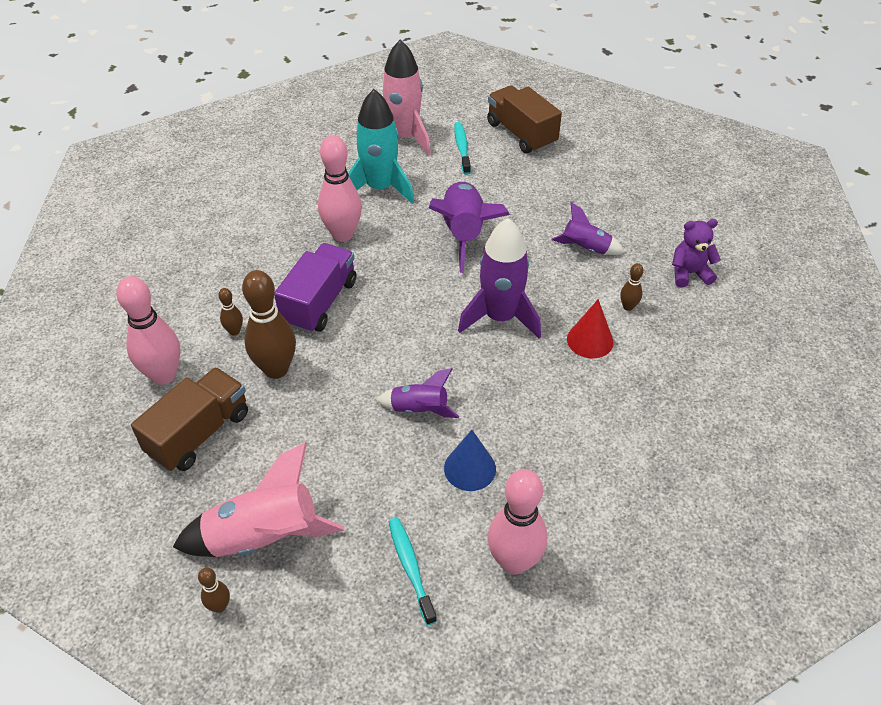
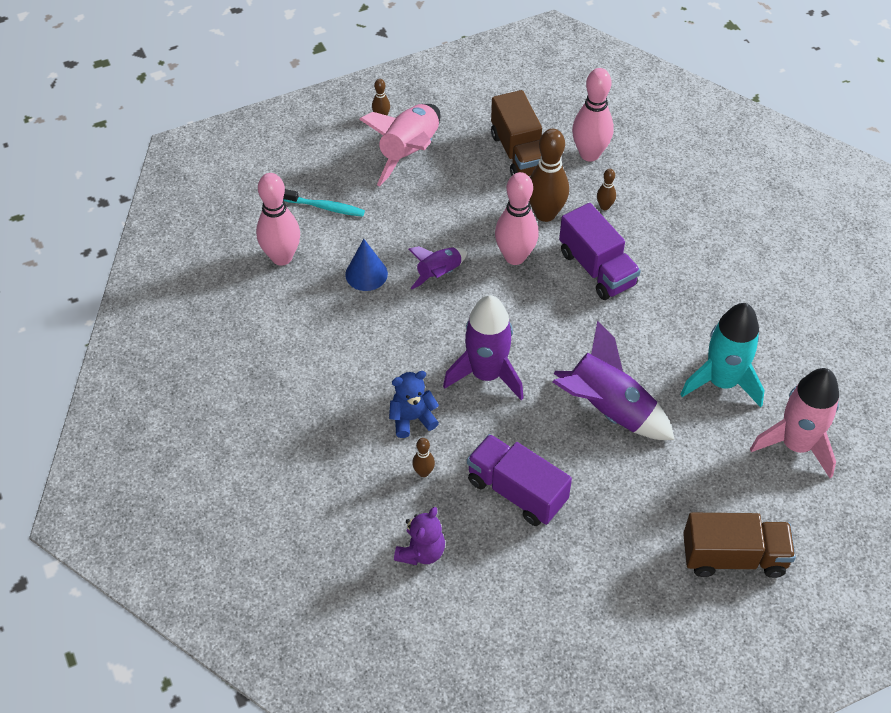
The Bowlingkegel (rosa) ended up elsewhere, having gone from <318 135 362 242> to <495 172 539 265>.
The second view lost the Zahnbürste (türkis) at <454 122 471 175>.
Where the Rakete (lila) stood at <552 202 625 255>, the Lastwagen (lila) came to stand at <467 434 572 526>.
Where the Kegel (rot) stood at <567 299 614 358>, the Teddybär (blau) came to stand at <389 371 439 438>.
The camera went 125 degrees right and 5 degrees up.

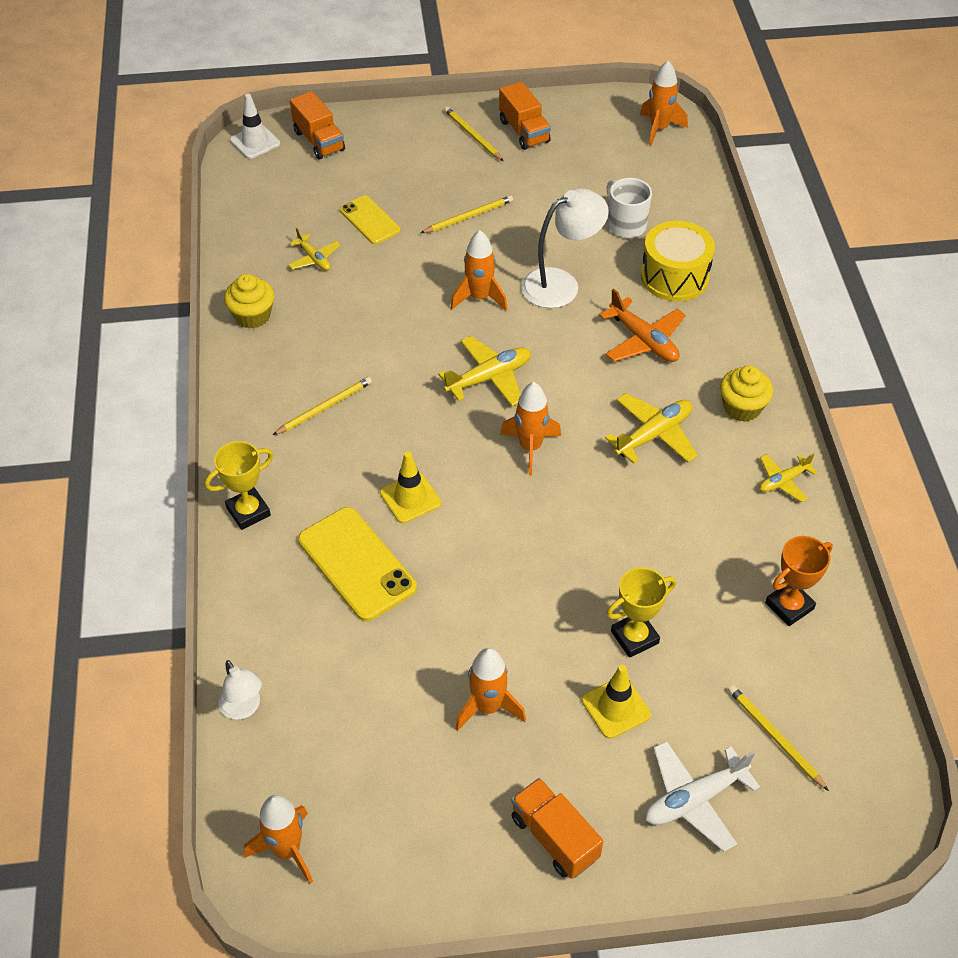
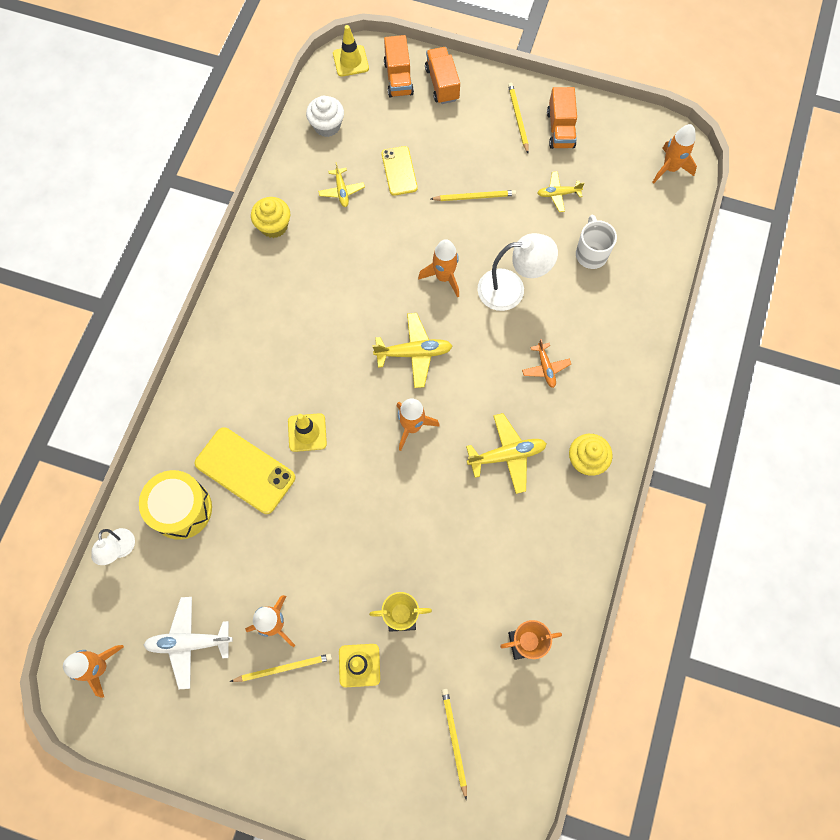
The second view lost the Pokal (gelb) at <205 441 273 530>.
What was the Leitkegel (weiß) at <230 93 280 159> turned into the Leitkegel (gelb) at <333 25 369 77>.
The Bleistift (gelb) ended up elsewhere, having gone from <273 377 372 435> to <230 654 332 682>.
The Handy (gelb) at <298 507 417 621> ended up facing another way, 45 degrees counterclockwise from before.
The Lastwagen (orange) ended up elsewhere, having gone from <511 778 603 879> to <425 47 460 104>.
The size of the Flugzeug (orange) at <599 288 686 362> changed by a factor of 0.62.
The Trommel (gelb) ended up elsewhere, having gone from <641 221 715 301> to <139 470 212 540>.
The Flugzeug (weiß) ended up elsewhere, having gone from <645 741 760 852> to <144 597 233 689>.
The Flugzeug (gelb) ended up elsewhere, having gone from <760 453 818 502> to <537 171 585 212>.
The second view gained the Muffin (weiß) at <306 96 344 137>.
The camera went 25 degrees right and 20 degrees up.

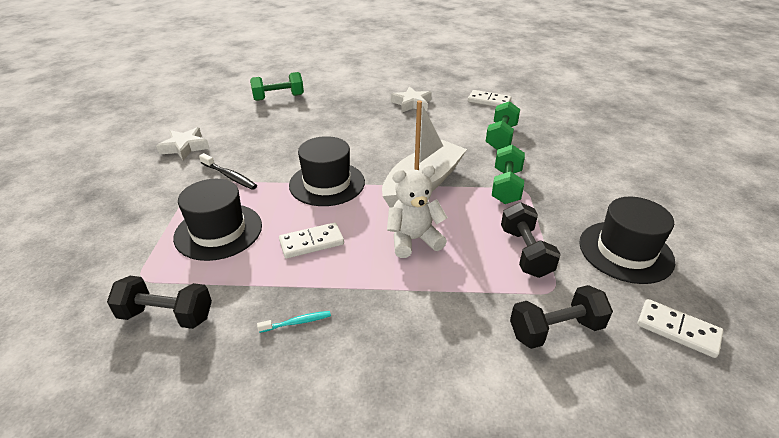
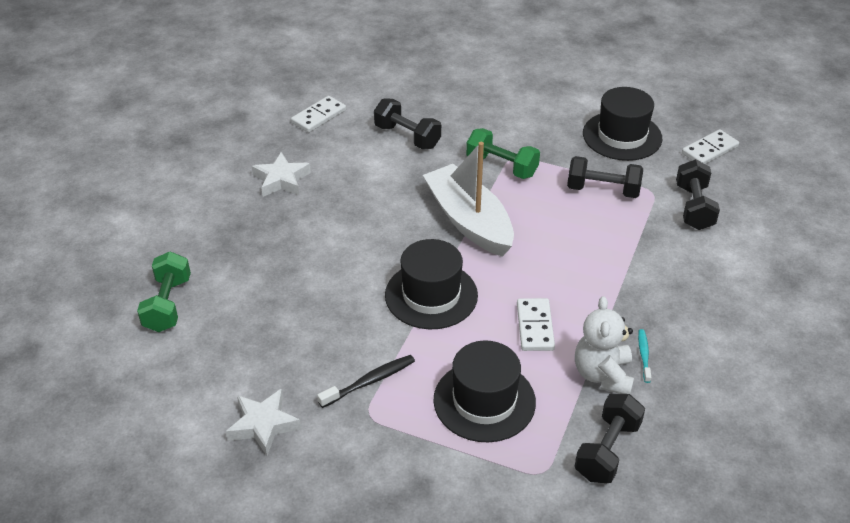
The Teddybär (weiß) ended up elsewhere, having gone from <387 165 448 258> to <575 296 634 394>.
What was the Hantel (grün) at <486 101 520 150> turned into the Hantel (schwarz) at <374 98 441 149>.
The camera went 70 degrees left and 5 degrees up.

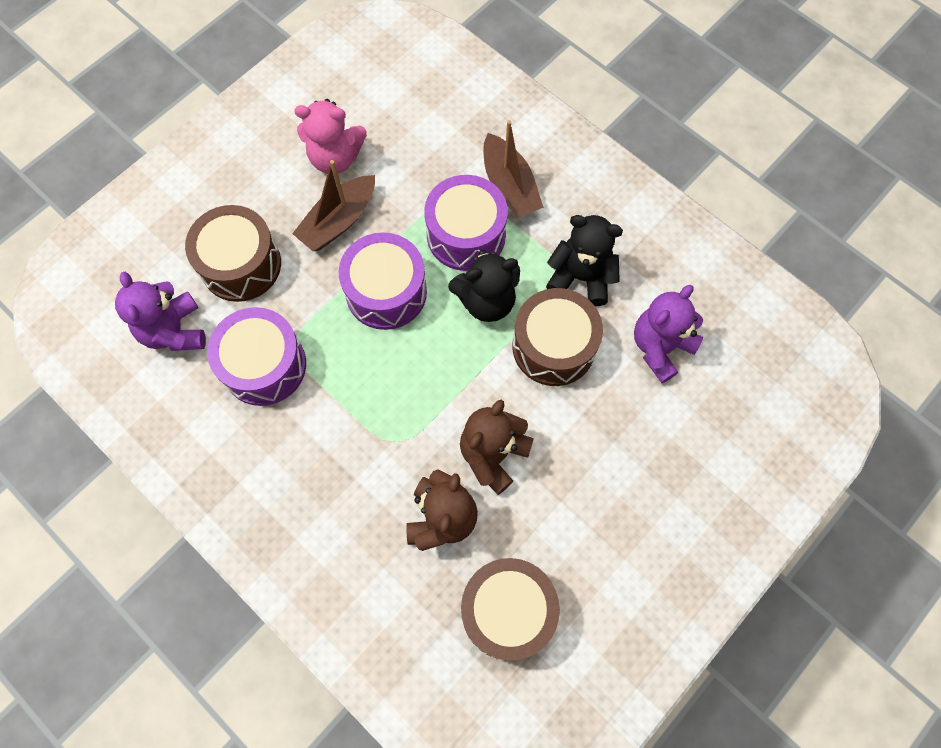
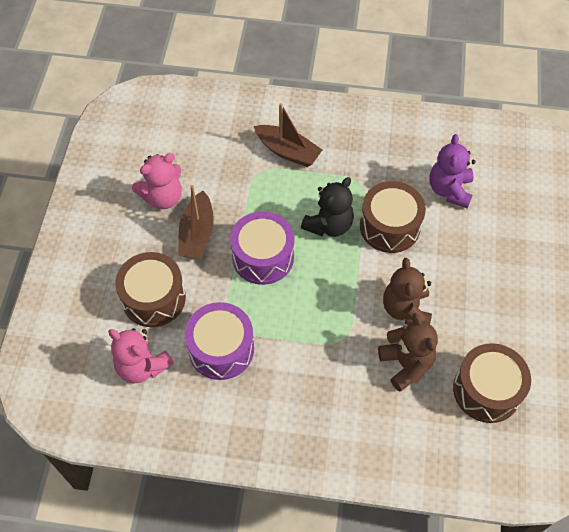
What was the Teddybär (lila) at <115 272 206 351> turned into the Teddybär (rosa) at <108 328 174 383>.
The second view lost the Trommel (lila) at <424 175 508 271>.
The second view lost the Teddybär (schwarz) at <546 215 623 306>.
The camera went 35 degrees left and 10 degrees down.

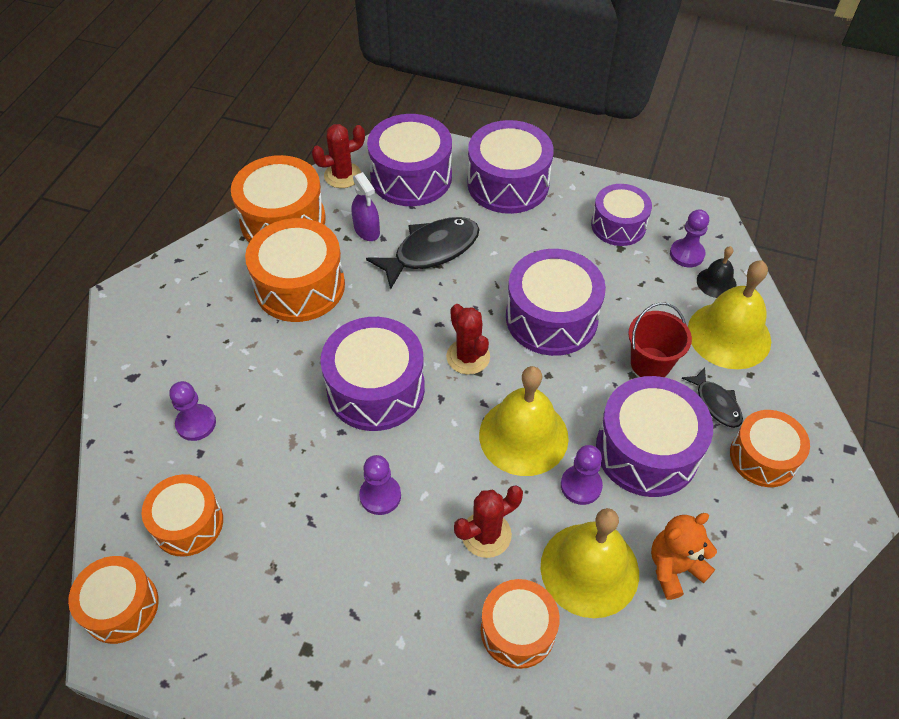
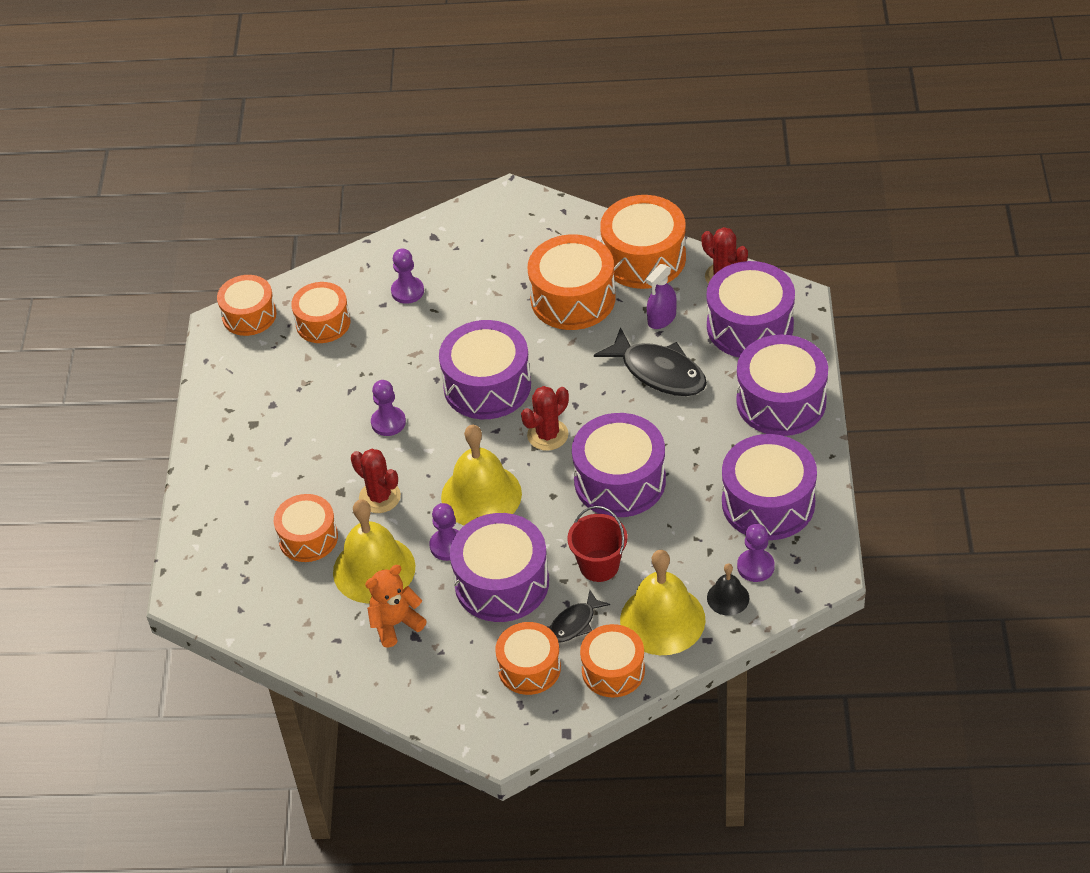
The size of the Trommel (lila) at <591 184 652 246> changed by a factor of 1.55.
The Teddybär (orange) at <651 513 717 600> ended up facing another way, 75 degrees counterclockwise from before.
The second view gained the Trommel (orange) at <580 624 645 697>.
The camera went 75 degrees right and 5 degrees down.

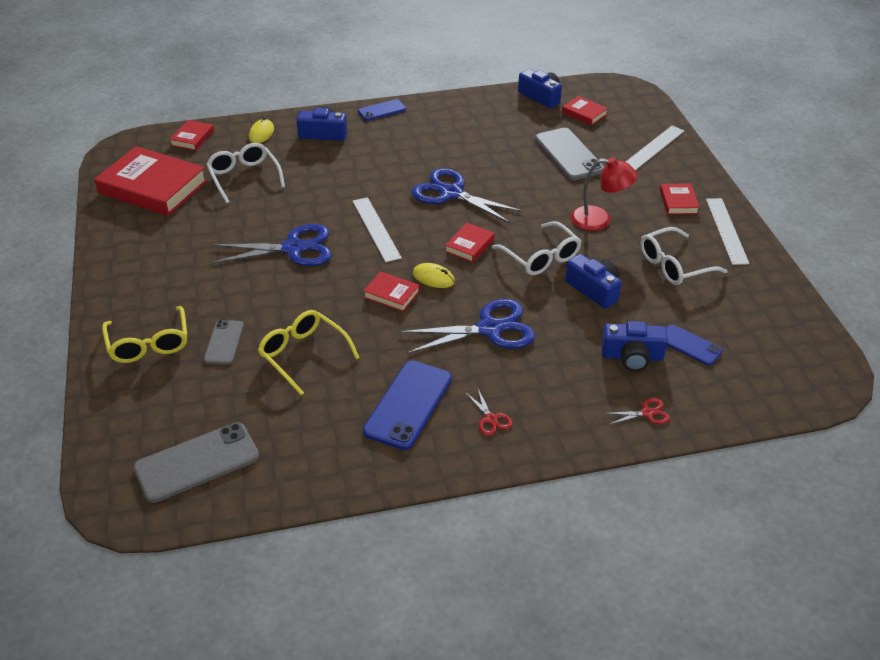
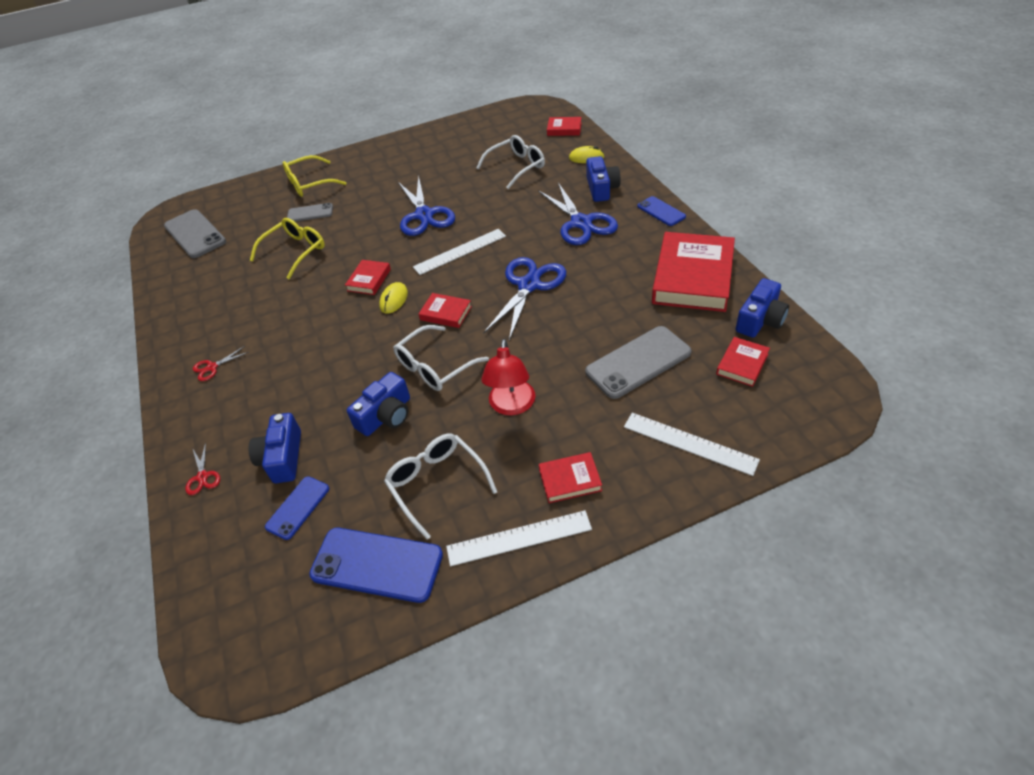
The Buch (rot) ended up elsewhere, having gone from <94 146 207 216> to <652 232 735 312>.
The Handy (blau) ended up elsewhere, having gone from <363 361 452 450> to <309 528 443 603>.
The Schere (blau) ended up elsewhere, having gone from <399 299 535 354> to <538 183 618 245>.
The camera went 85 degrees right and 5 degrees up.

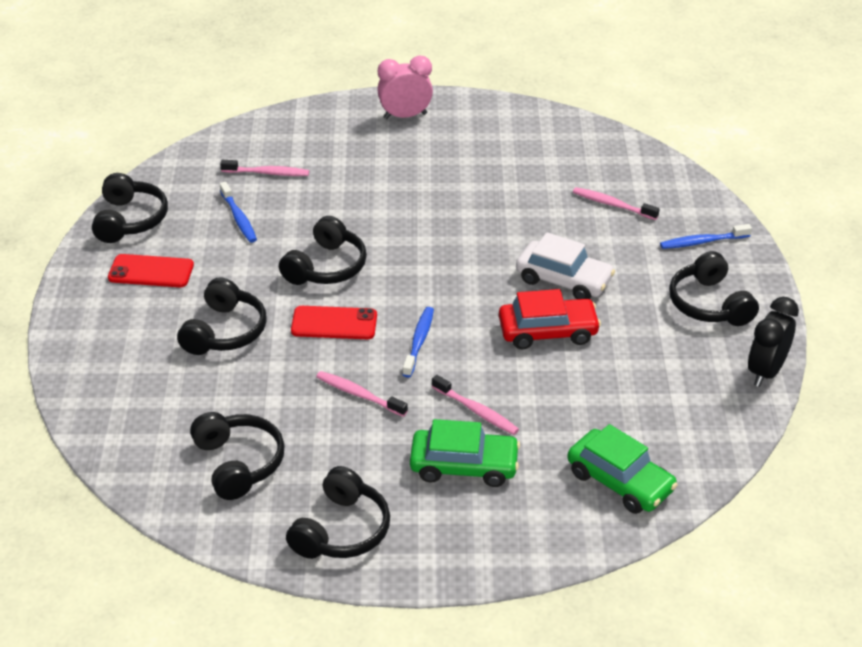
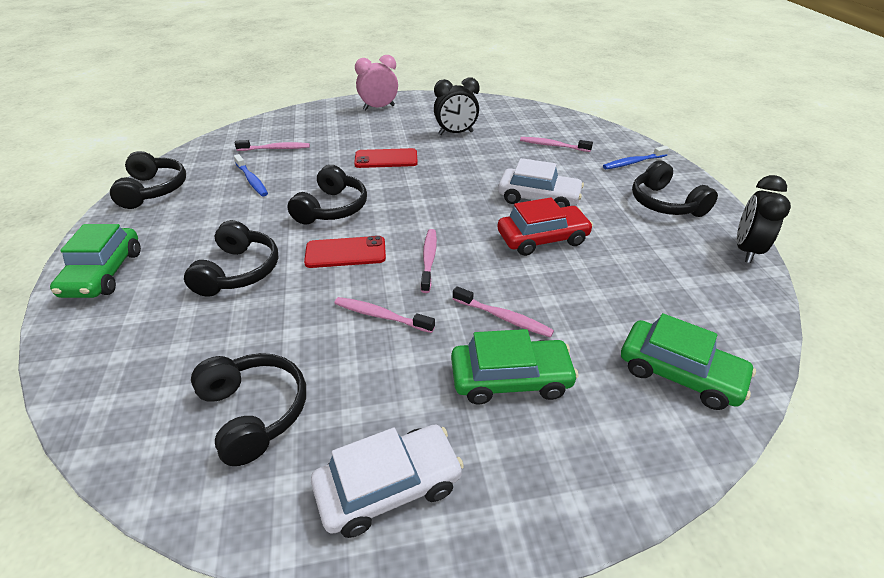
The Handy (rot) ended up elsewhere, having gone from <108 254 194 287> to <354 148 418 168>.
Where the Kopfhörer (schwarz) stood at <286 466 390 559>, the Auto (weiß) came to stand at <311 425 464 538>.
What was the Zahnbürste (blau) at <402 307 434 377> turned into the Zahnbürste (rosa) at <421 229 437 293>.
The second view gained the Auto (grün) at <50 224 141 298>.
The second view gained the Wecker (schwarz) at <434 78 480 135>.
The camera went 10 degrees left and 0 degrees up.

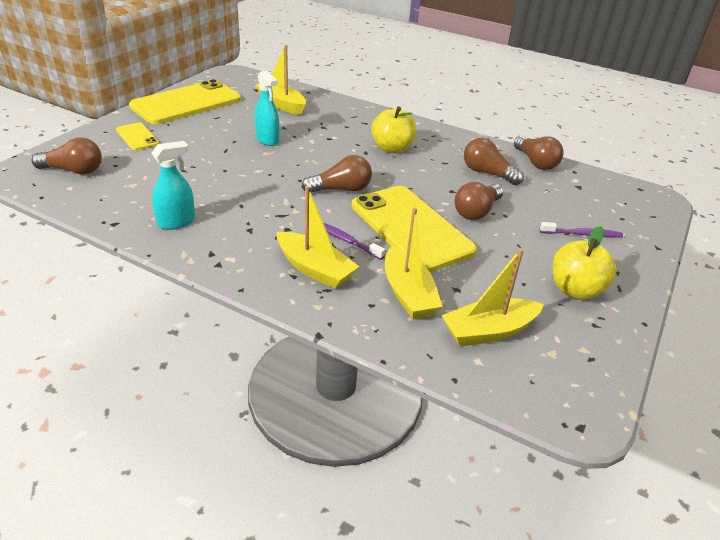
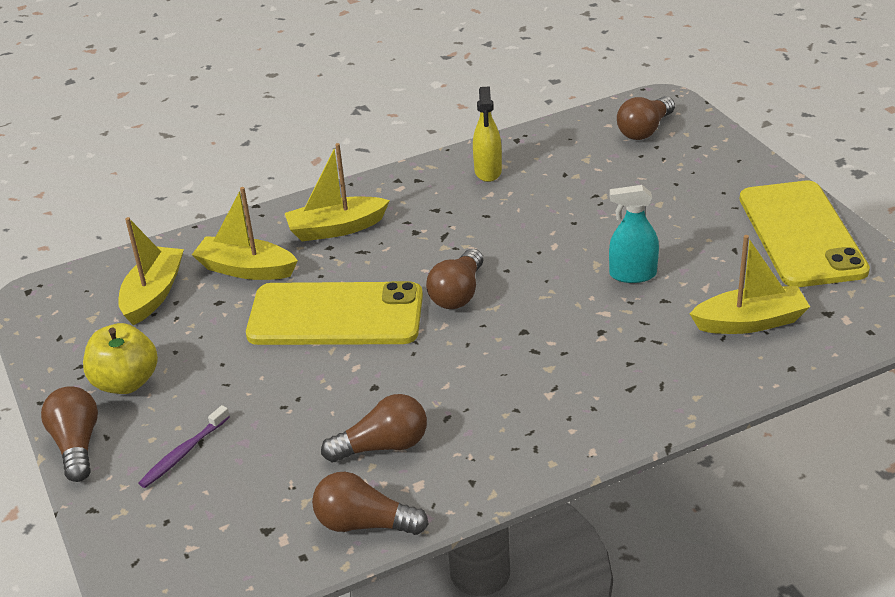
The second view lost the Handy (gelb) at <116 122 159 150>.
What was the Sprühflasche (türkis) at <152 141 195 230> turned into the Sprühflasche (gelb) at <473 86 502 182>.
The second view lost the Zahnbürste (lila) at <324 223 385 260>.
The second view lost the Apfel (gelb) at <371 106 416 153>.
The Glühbirne (braun) ended up elsewhere, having gone from <455 182 503 220> to <41 386 98 482>.
The camera went 130 degrees right and 0 degrees up.

